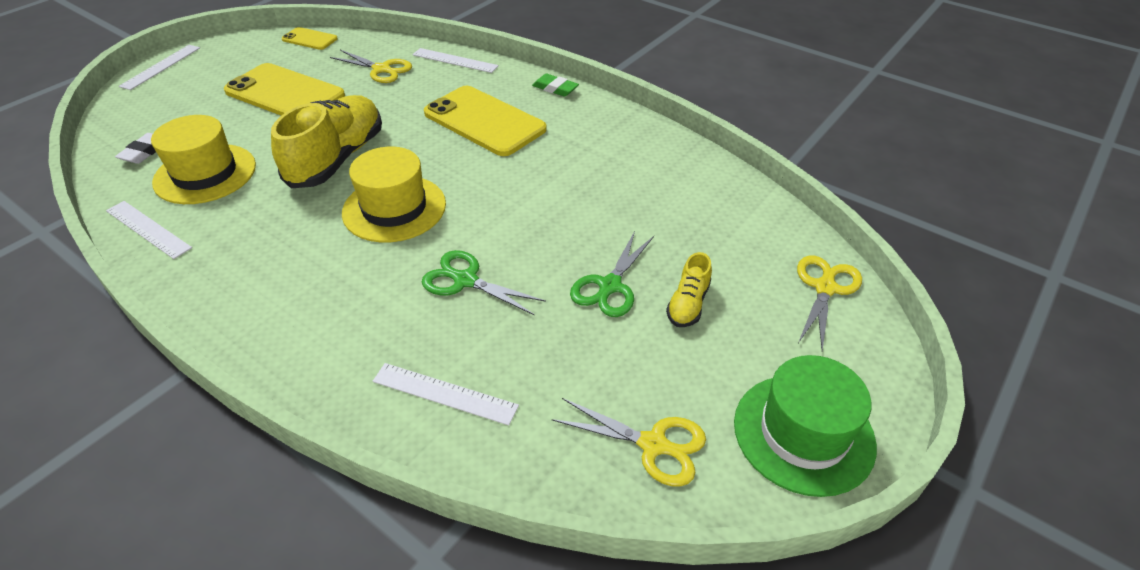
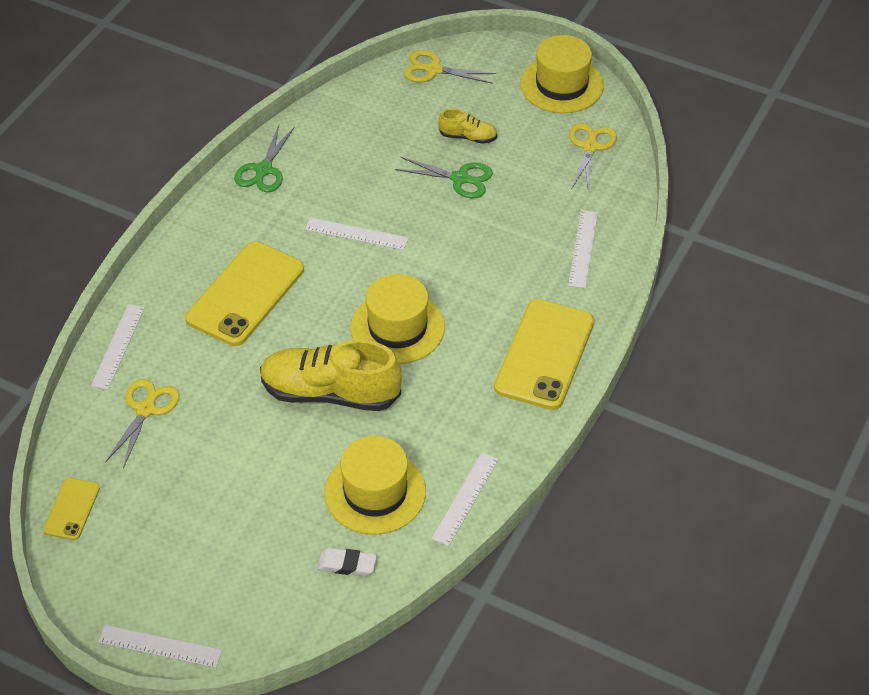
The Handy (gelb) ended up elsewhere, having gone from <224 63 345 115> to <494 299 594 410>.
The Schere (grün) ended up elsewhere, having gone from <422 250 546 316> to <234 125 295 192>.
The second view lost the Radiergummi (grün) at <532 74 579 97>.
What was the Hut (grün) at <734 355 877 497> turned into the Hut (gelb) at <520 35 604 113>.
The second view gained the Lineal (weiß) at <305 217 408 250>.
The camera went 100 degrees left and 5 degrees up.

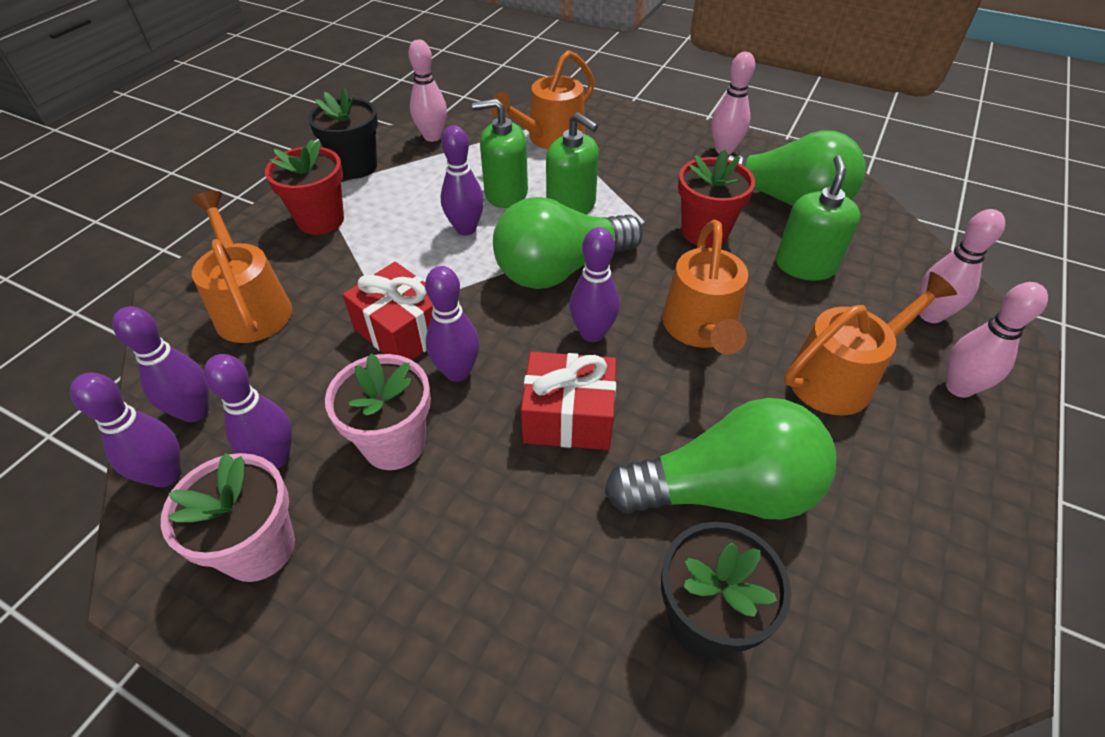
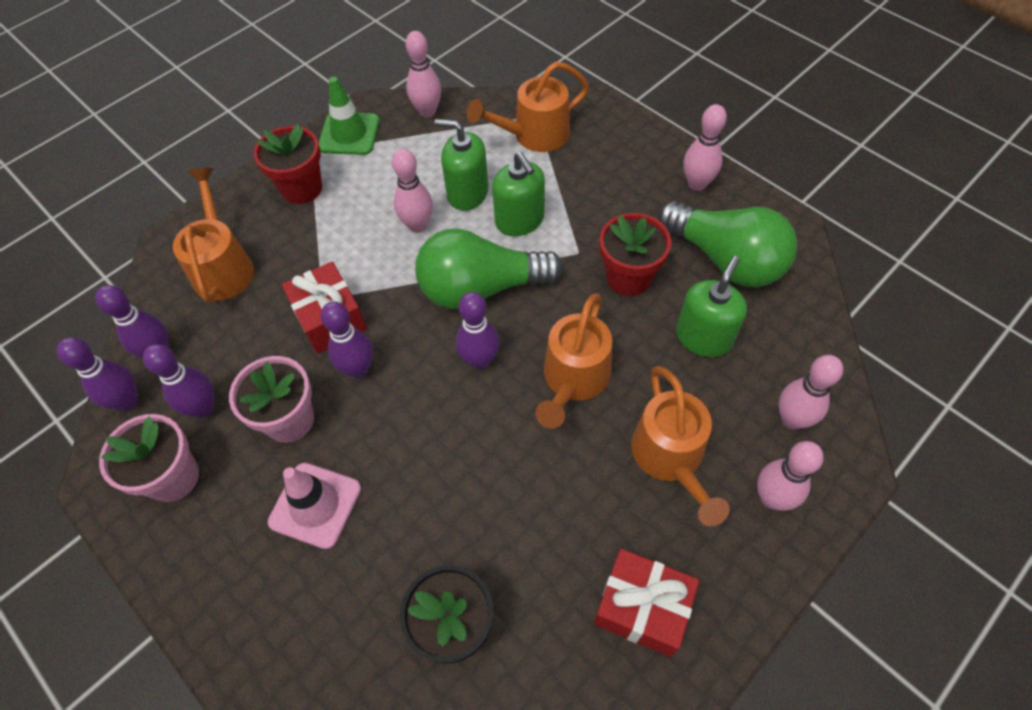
Where the Blumentopf (schwarz) stood at <308 88 378 179>, the Leitkegel (grün) came to stand at <319 77 380 155>.
What was the Bowlingkegel (lila) at <441 126 484 235> turned into the Bowlingkegel (rosa) at <392 149 433 233>.
The Geschenk (rot) ended up elsewhere, having gone from <521 352 616 450> to <594 549 699 657>.
The second view lost the Glühbirne (grün) at <605 398 836 520>.
The Gießkanne (orange) at <784 272 957 416> ended up facing another way, 90 degrees clockwise from before.
The second view gained the Leitkegel (rosa) at <268 463 361 549>.
The camera went 20 degrees right and 10 degrees up.

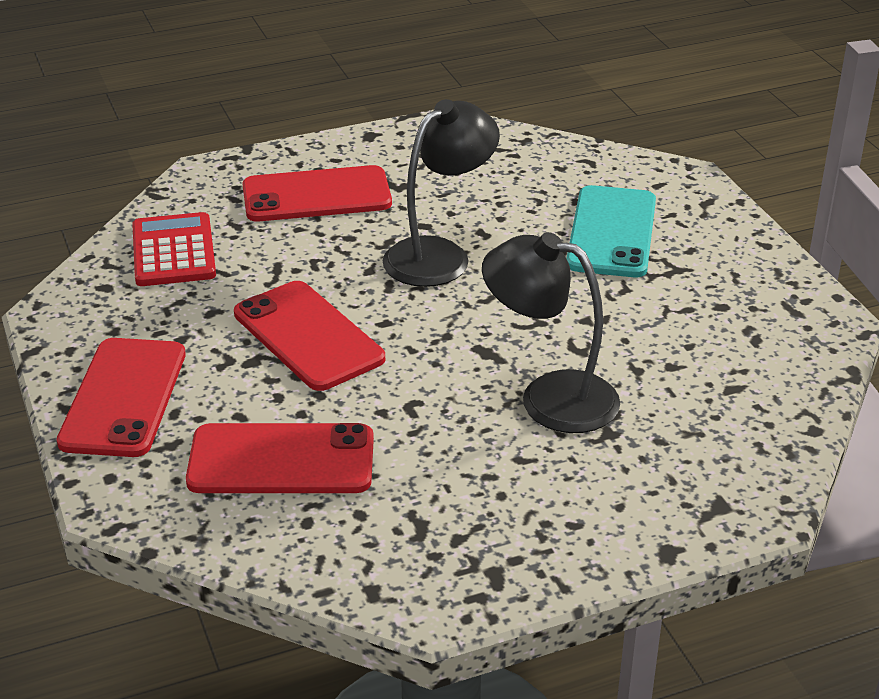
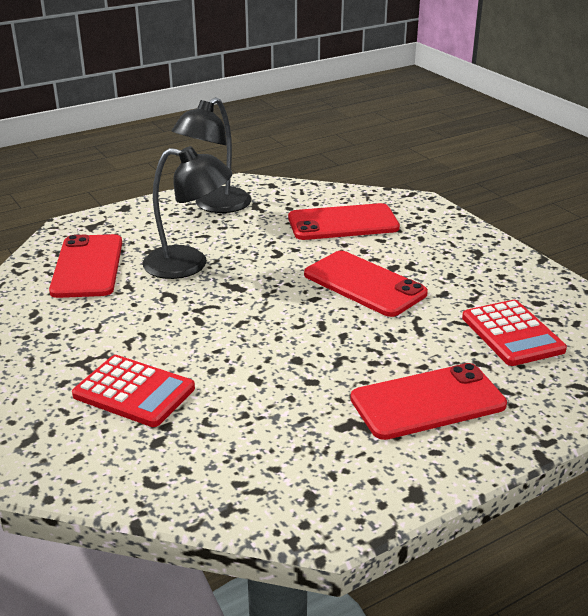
The Handy (rot) ended up elsewhere, having gone from <57 338 186 457> to <49 234 122 298>.
The Lampe (schwarz) ended up elsewhere, having gone from <383 99 500 287> to <172 97 251 213>.
Where the Handy (türkis) stood at <566 185 656 277>, the Taschenrechner (rot) came to stand at <72 355 195 427>.
The camera went 170 degrees right and 5 degrees down.

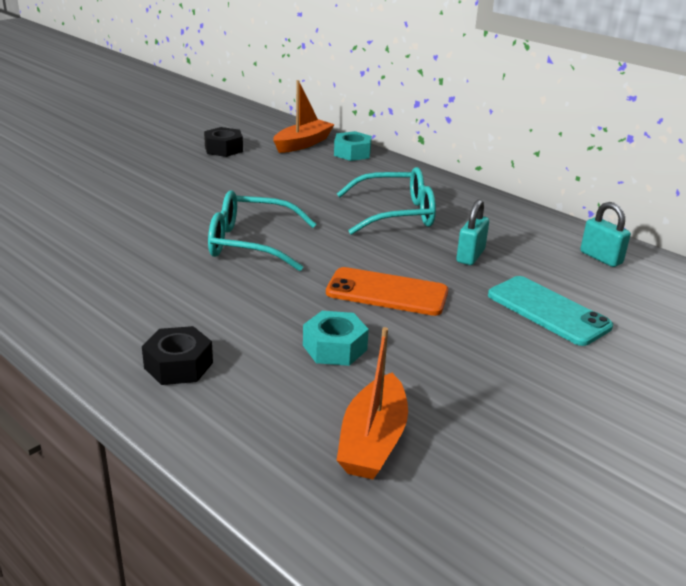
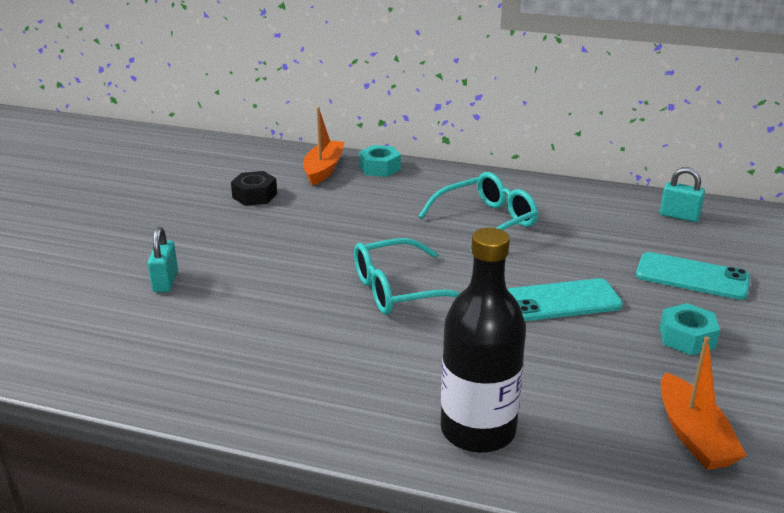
Where the Sechskantmutter (schwarz) stood at <142 326 213 385>, the Flasche (schwarz) came to stand at <441 228 526 453>.
The Sechskantmutter (türkis) ended up elsewhere, having gone from <303 311 369 366> to <660 303 720 356>.
What was the Handy (orange) at <326 267 448 316> turned into the Handy (türkis) at <507 278 623 321>.
The Vorhängeschloss (türkis) ended up elsewhere, having gone from <456 199 489 265> to <148 227 178 292>.
The camera went 25 degrees left and 0 degrees up.

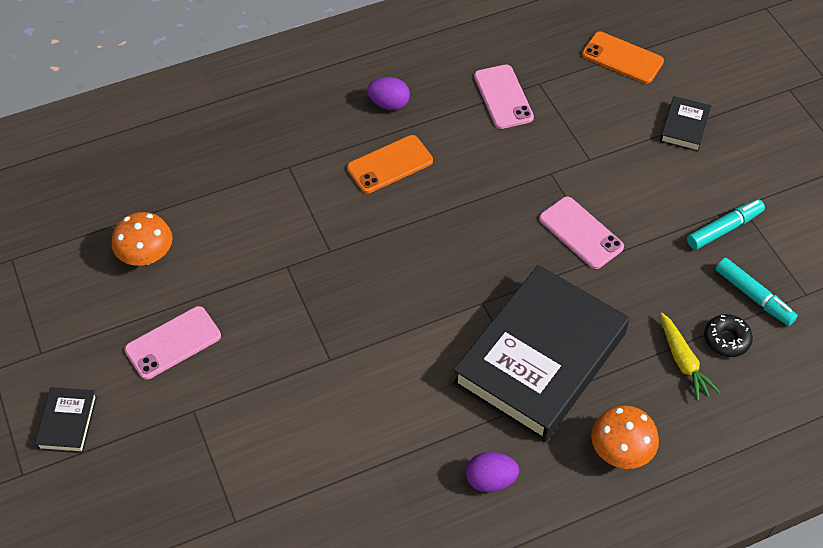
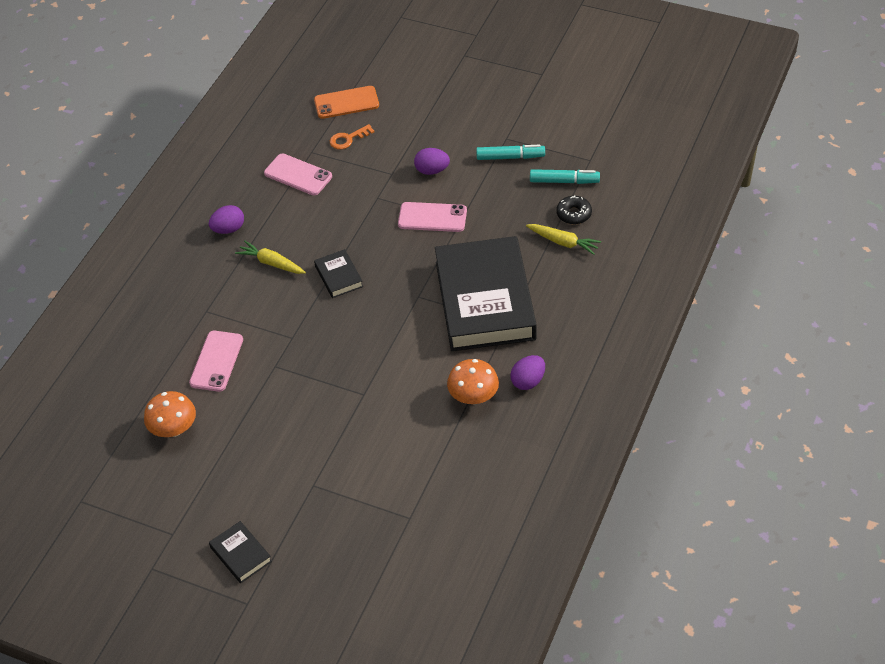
The Handy (rosa) ended up elsewhere, having gone from <124 306 221 380> to <189 331 243 392>.
Where the Handy (orange) stood at <347 135 433 194>, the Karotte (gelb) came to stand at <235 241 306 274>.
The Pilz (orange) ended up elsewhere, having gone from <591 405 659 469> to <447 359 499 404>.
The Buch (schwarz) ended up elsewhere, having gone from <660 96 711 152> to <314 249 363 298>.
The Filzstift (türkis) at <687 199 765 250> ended up facing another way, 75 degrees clockwise from before.
The second view gained the Schlüssel (orange) at <330 124 374 150>.
The second view gained the Ei (lila) at <414 148 450 175>.
The camera went 40 degrees left and 5 degrees down.

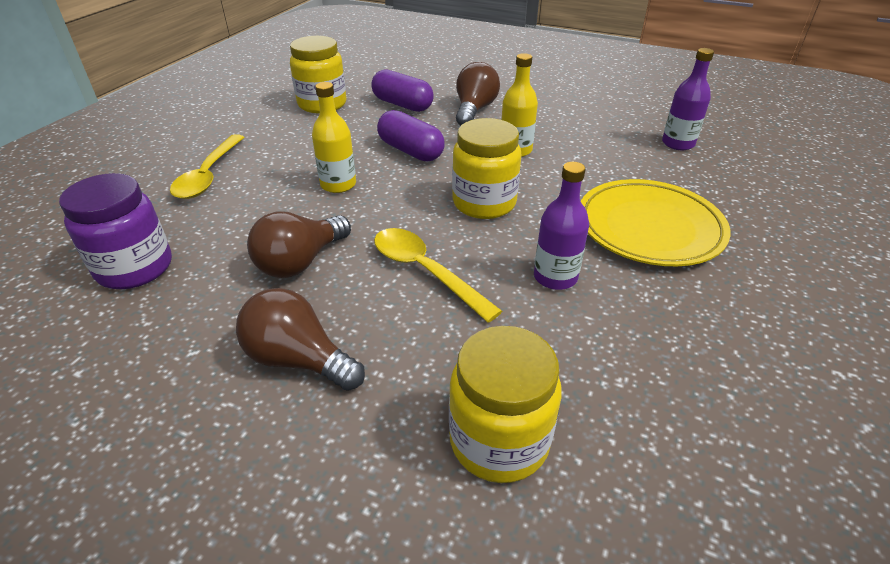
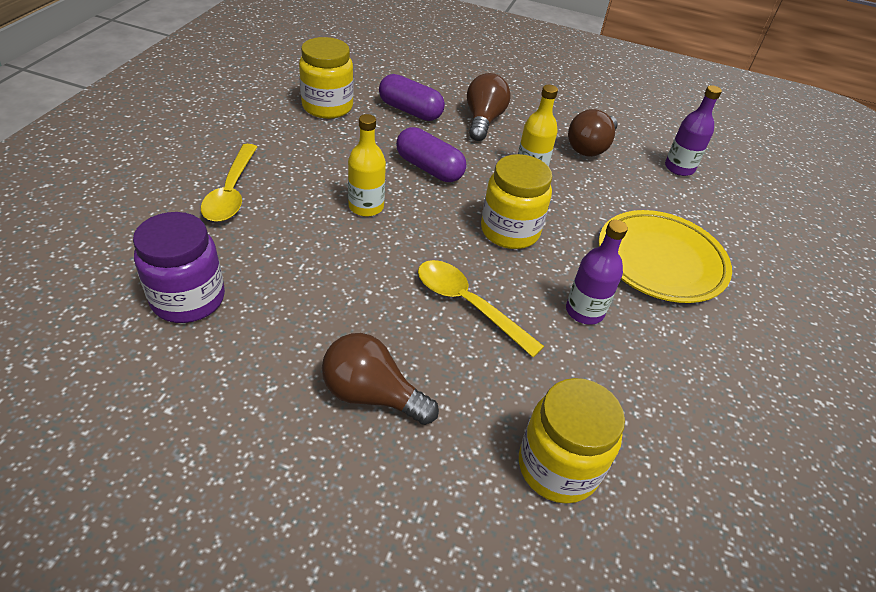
The Glühbirne (braun) ended up elsewhere, having gone from <247 211 351 278> to <568 109 618 157>.
The camera went 10 degrees left and 5 degrees up.

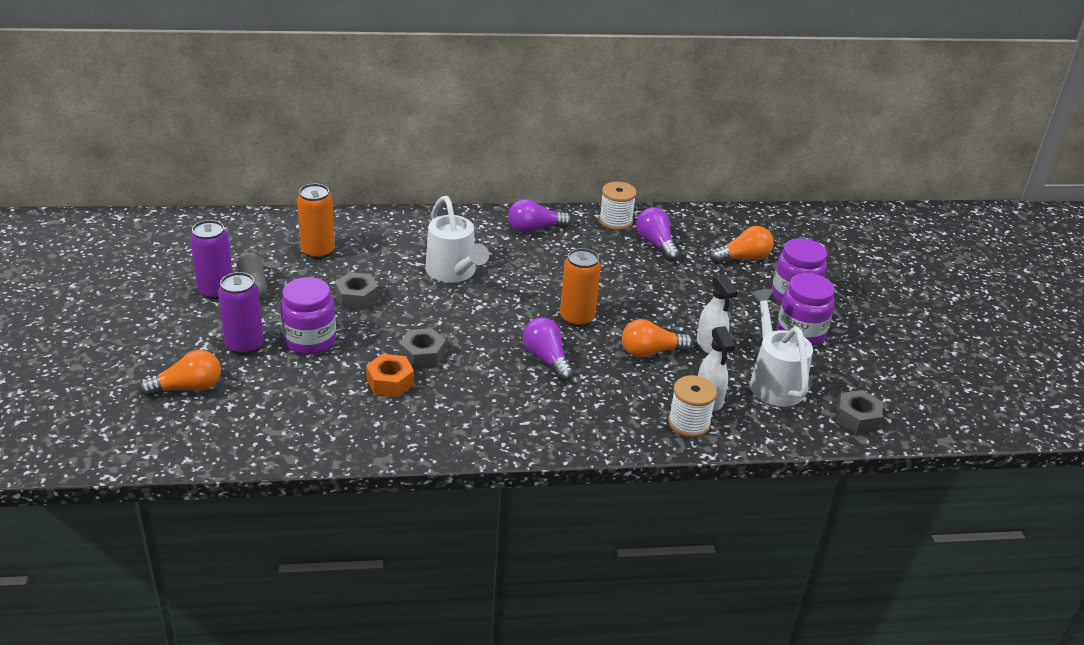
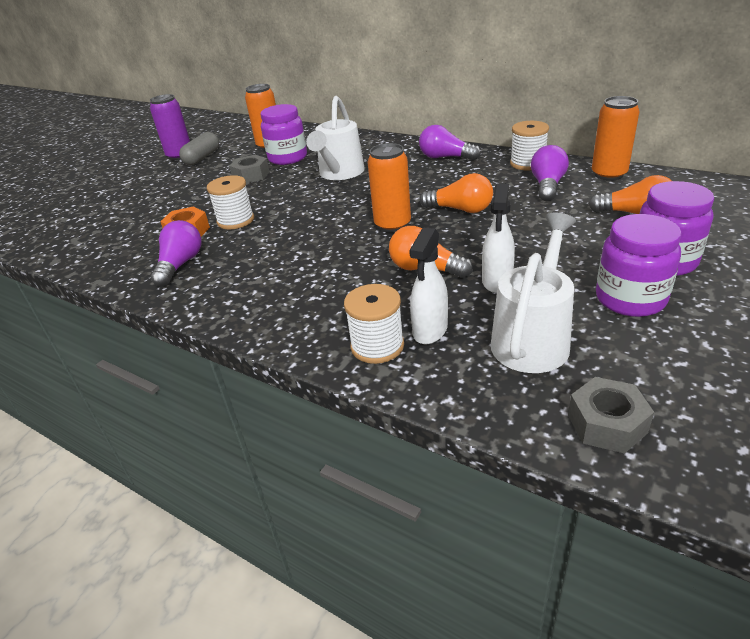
The Glühbirne (orange) ended up elsewhere, having gone from <138 350 221 396> to <420 173 493 213>.
The second view lost the Dose (lila) at <218 272 264 355>.
The Einmachglas (lila) ended up elsewhere, having gone from <280 277 336 355> to <260 104 307 165>.
Where the Sechskantmutter (grau) stood at <399 328 446 369>, the Garnrolle (weiß) came to stand at <207 175 254 230>.
The Glühbirne (lila) ended up elsewhere, having gone from <523 317 574 381> to <151 220 201 287>.
The second view gained the Dose (orange) at <592 96 640 181>.
The camera went 45 degrees right and 0 degrees up.

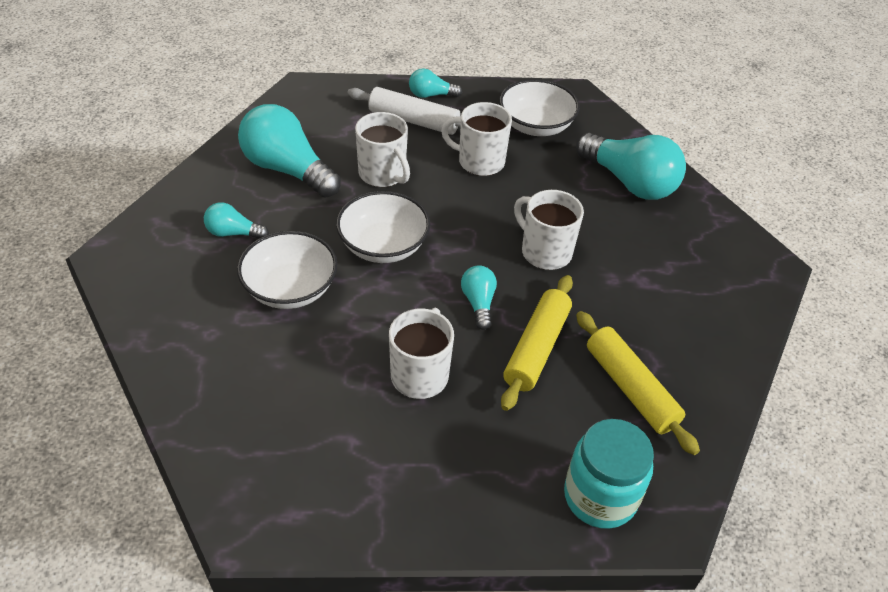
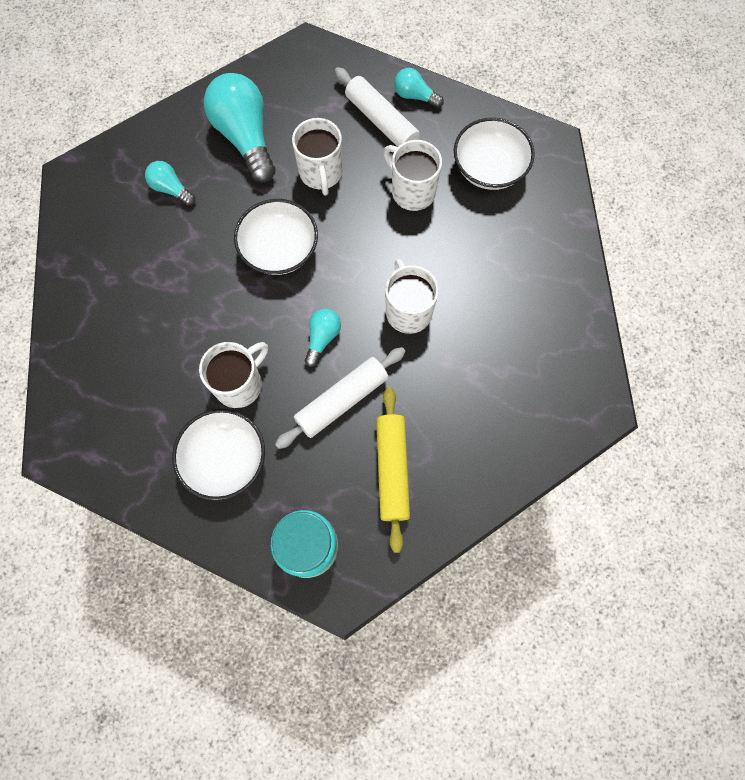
The Schüssel (weiß) ended up elsewhere, having gone from <237 231 337 309> to <172 409 265 500>.
What was the Nudelholz (gelb) at <501 275 573 411> turned into the Nudelholz (weiß) at <275 347 405 449>.
The second view lost the Glühbirne (türkis) at <576 133 686 200>.
The camera went 30 degrees right and 25 degrees up.

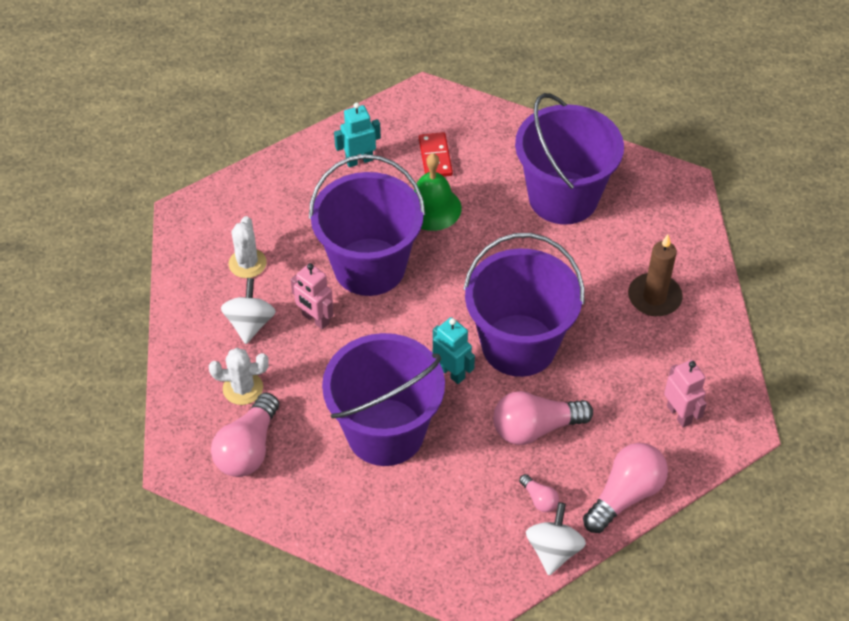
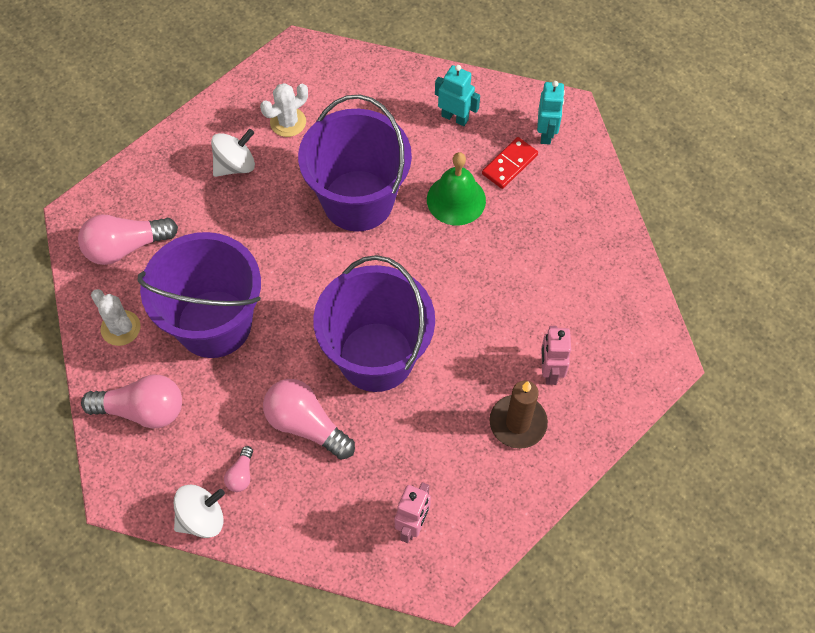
The Kaktus (weiß) ended up elsewhere, having gone from <209 348 269 405> to <91 289 140 346>.
The Roboter (rosa) ended up elsewhere, having gone from <290 263 333 329> to <541 326 571 385>.
The Roboter (türkis) ended up elsewhere, having gone from <433 317 475 384> to <537 81 565 145>.
The second view lost the Eimer (lila) at <515 93 624 225>.
The Glühbirne (rosa) ended up elsewhere, having gone from <583 443 668 533> to <81 375 182 428>.
The camera went 50 degrees right and 10 degrees up.

